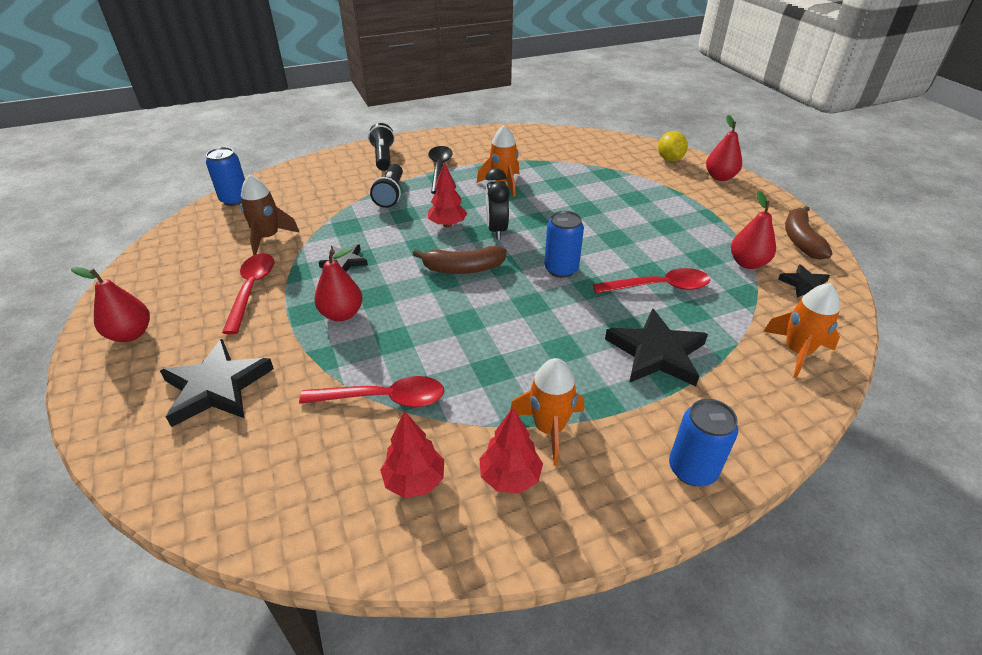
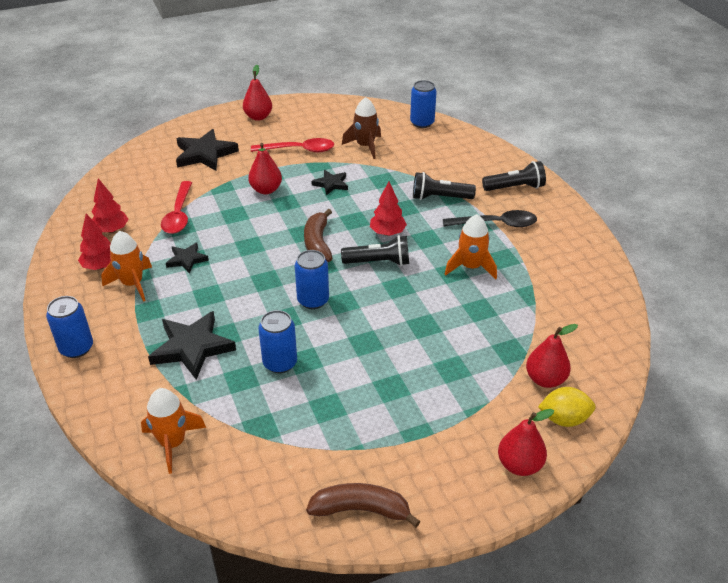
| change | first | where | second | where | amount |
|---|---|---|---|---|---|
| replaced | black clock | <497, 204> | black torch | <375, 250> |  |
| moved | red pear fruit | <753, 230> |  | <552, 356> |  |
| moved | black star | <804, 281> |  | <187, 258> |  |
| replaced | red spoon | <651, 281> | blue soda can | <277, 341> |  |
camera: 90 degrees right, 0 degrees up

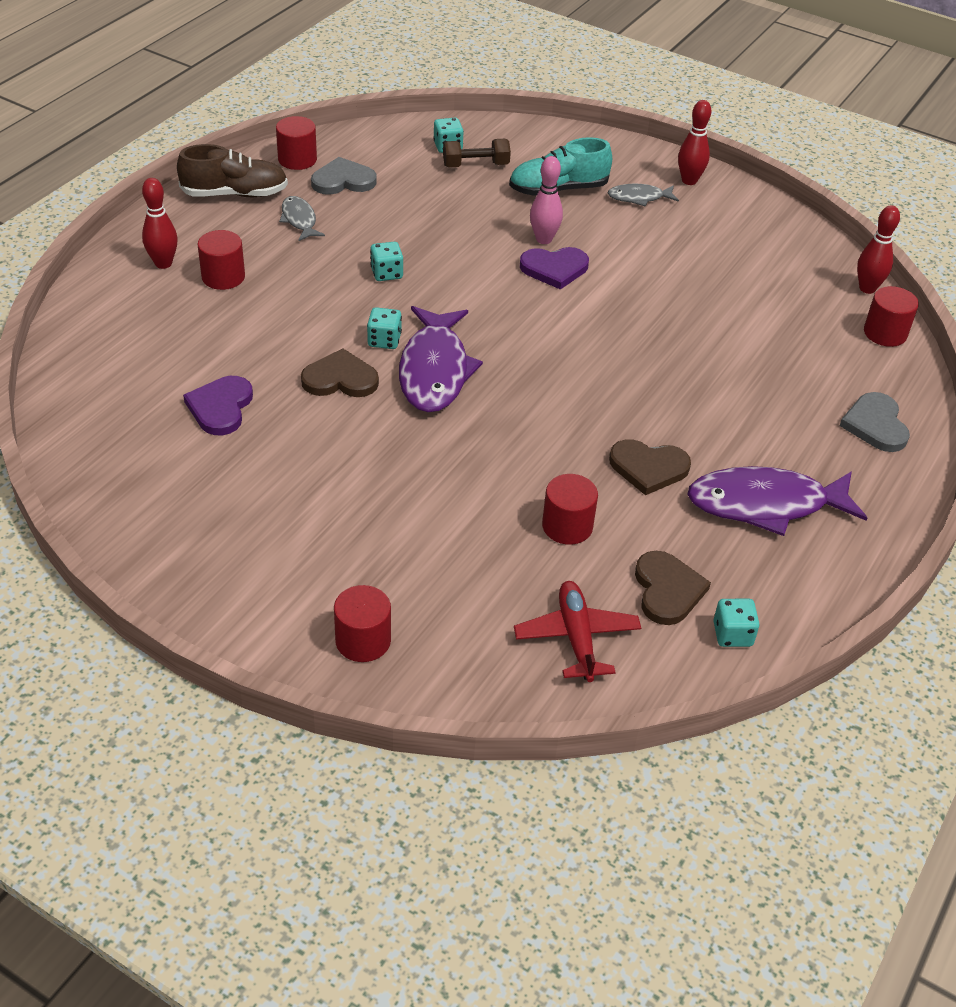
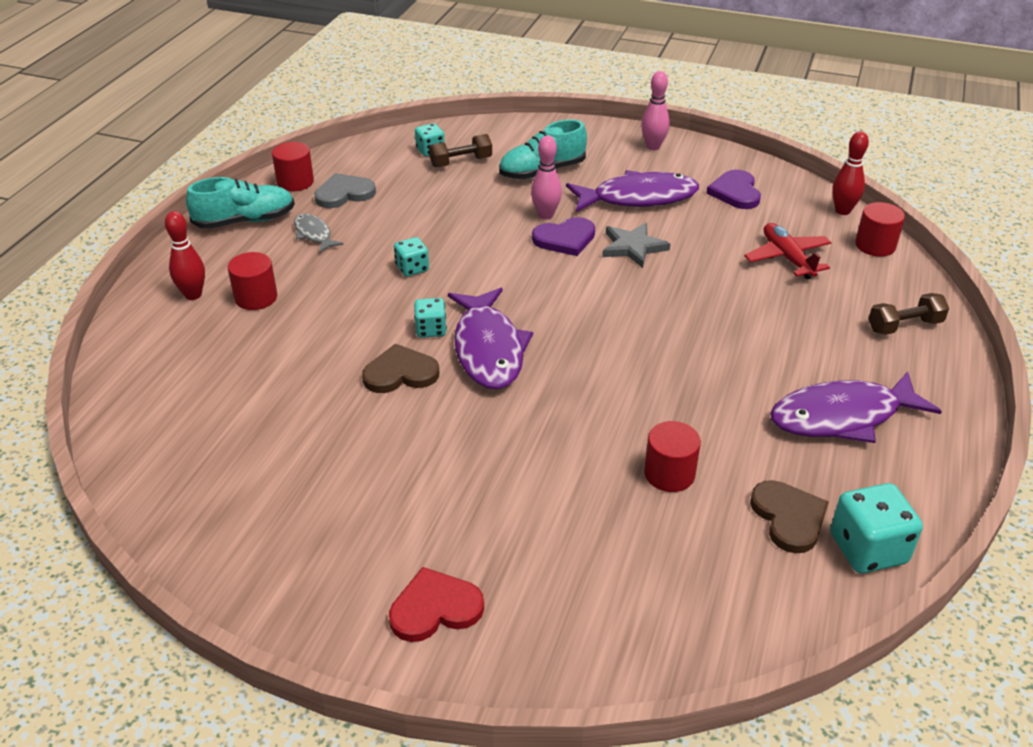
| change | first | where | second | where | amount |
|---|---|---|---|---|---|
| recoloured | red bowling pin | <694, 142> | rose-pink bowling pin | <655, 110> |  |
| recoloured | brown lace-up shoe | <232, 170> | turquoise lace-up shoe | <240, 203> |  |
| removed | ash-grey fish | <643, 195> |  |  |  |
| moved | violet love heart | <218, 405> |  | <734, 189> |  |
| replaced | ash-grey love heart | <875, 422> | brown hand weight | <909, 314> |  |
| removed | brown love heart | <650, 467> |  |  |  |
| moved | red toy plane | <577, 631> |  | <788, 251> |  |
| removed | red cylinder shape | <362, 623> |  |  |  |
| resized | turquoise dice | <736, 623> |  | <876, 528> | x1.68 |
| added |  |  | violet fish | <632, 191> |  |
| added |  |  | ash-grey star | <636, 245> |  |
| added |  |  | red love heart | <436, 604> |  |
camera: 10 degrees left, 5 degrees down

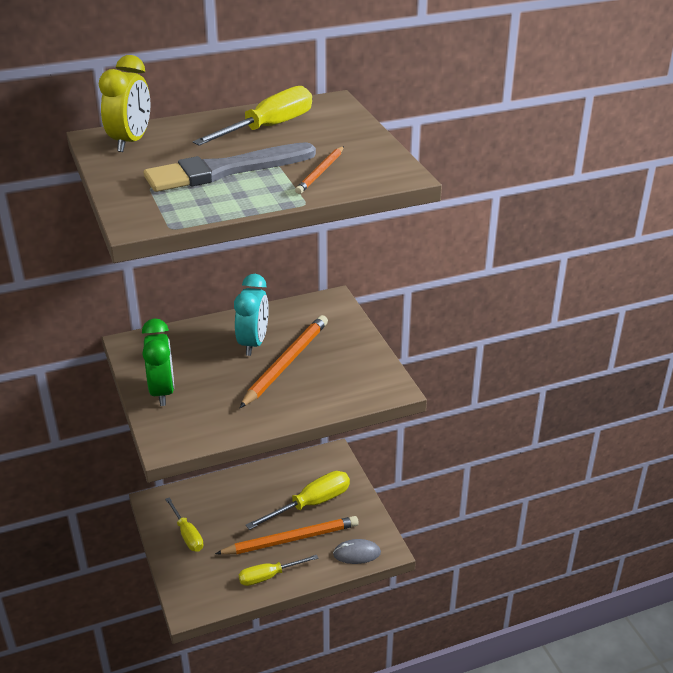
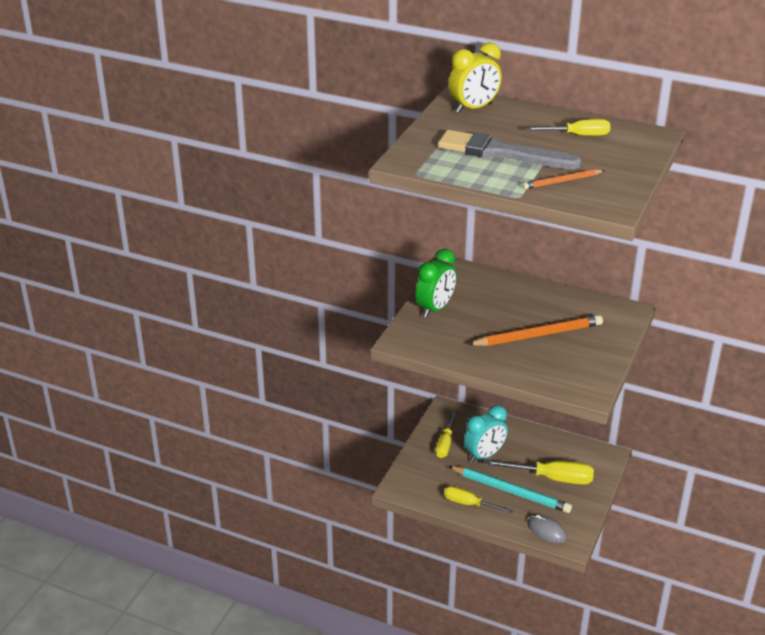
| change | first | where | second | where | amount |
|---|---|---|---|---|---|
| resized | bright yellow hand screwdriver | <252, 116> |  | <568, 127> | x0.65 |
| moved | turquoise clock | <251, 315> |  | <486, 434> |  |
| recoloured | bright orange pencil | <287, 535> | turquoise pencil | <510, 489> |  |
camera: 45 degrees right, 0 degrees up

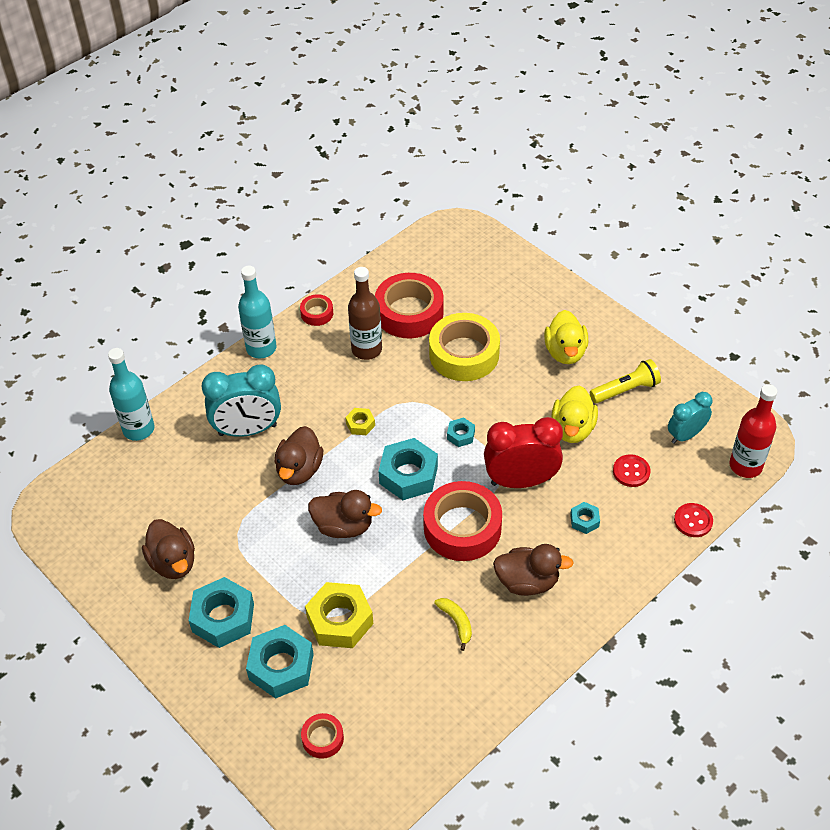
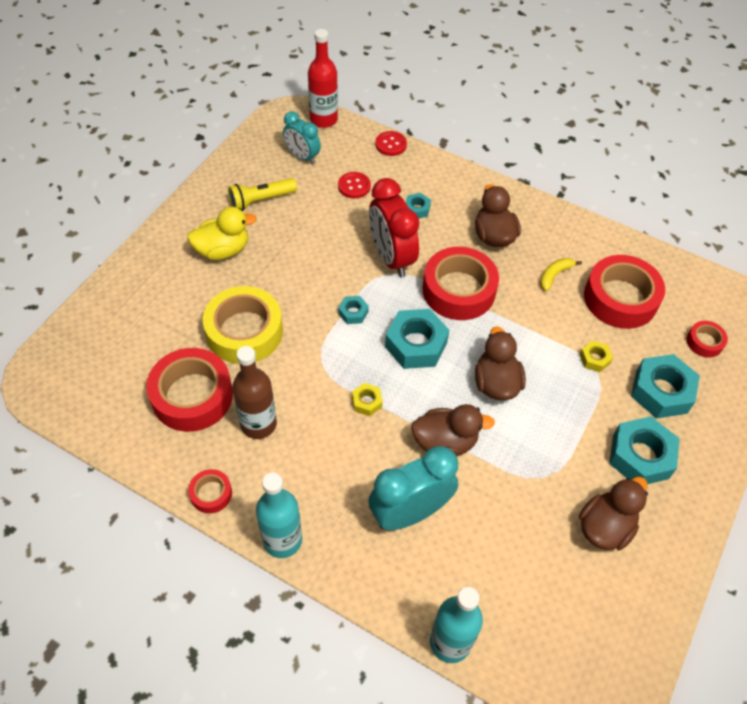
| change | first | where | second | where | amount |
|---|---|---|---|---|---|
| turned | bright yellow torch | <625, 381> |  | <262, 194> | 75 degrees counterclockwise |
| turned | turquoise clock | <241, 400> |  | <413, 488> | 90 degrees counterclockwise |
| removed | bright yellow rubber duck | <574, 414> |  |  |  |
| resized | bright yellow hexagon nut | <339, 615> |  | <596, 356> | x0.49 |
| added |  |  | red sticky tape | <624, 292> |  |
camera: 110 degrees left, 5 degrees up

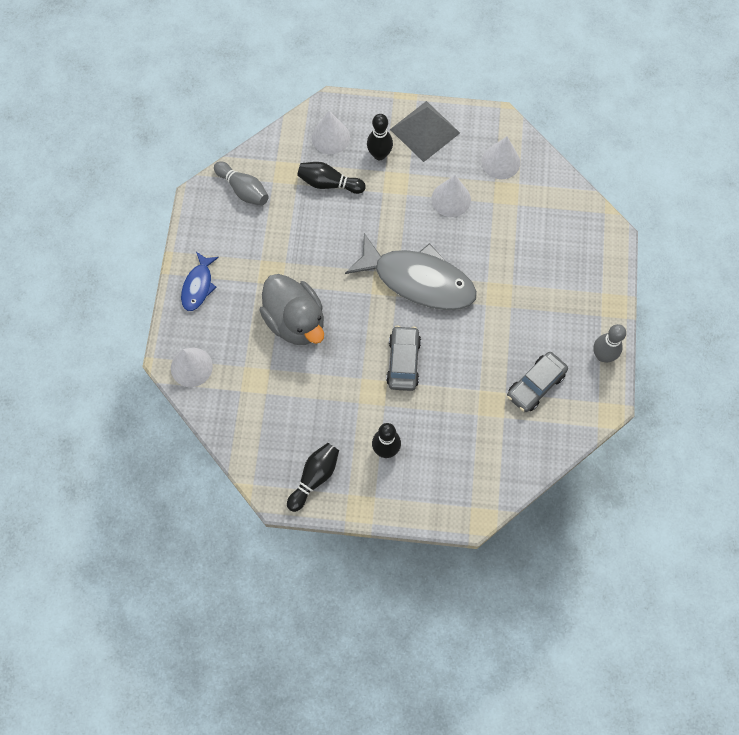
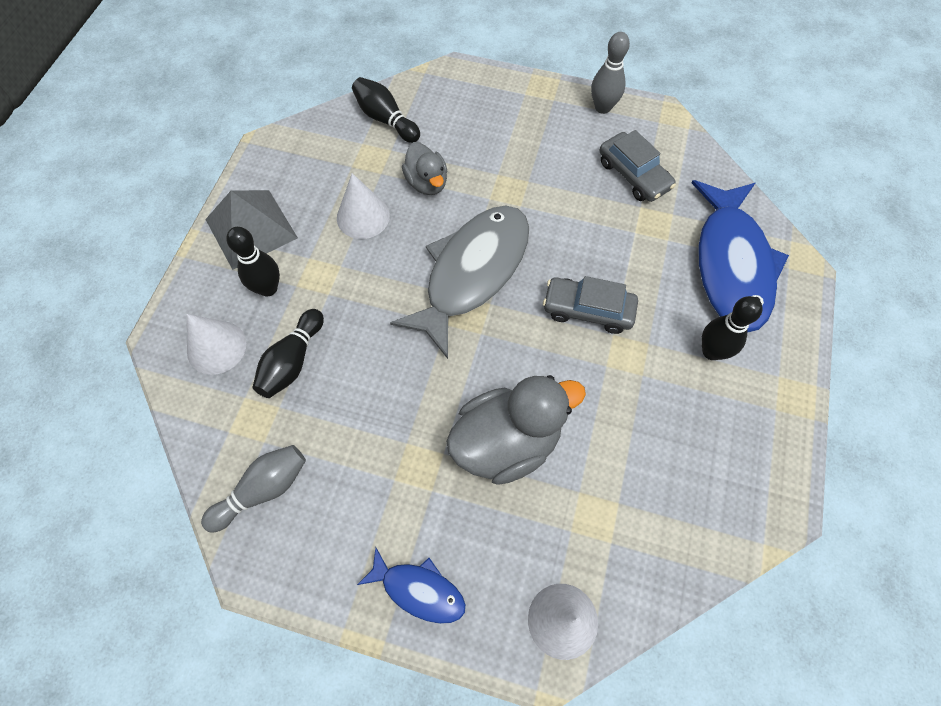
| change | first | where | second | where | amount |
|---|---|---|---|---|---|
| removed | snow-white cone | <500, 157> |  |  |  |
| moved | black bowling pin | <313, 477> |  | <386, 110> |  |
| added |  |  | ash-grey rubber duck | <424, 168> |  |
| added |  |  | blue fish | <740, 256> |  |
camera: 80 degrees left, 5 degrees down

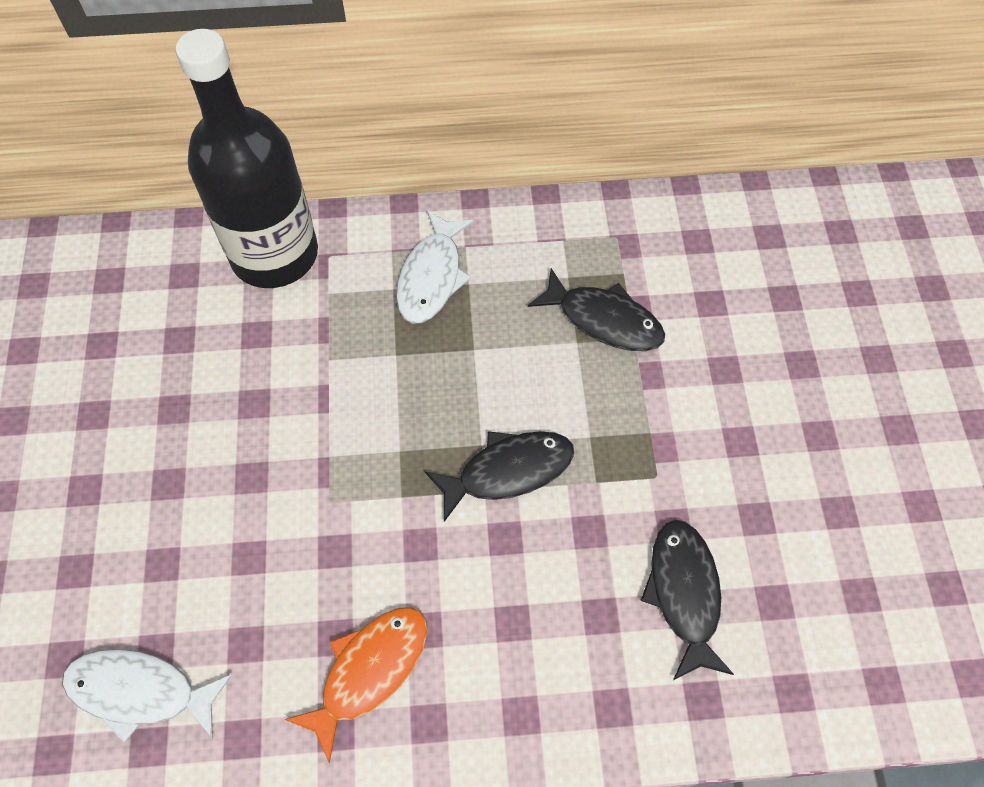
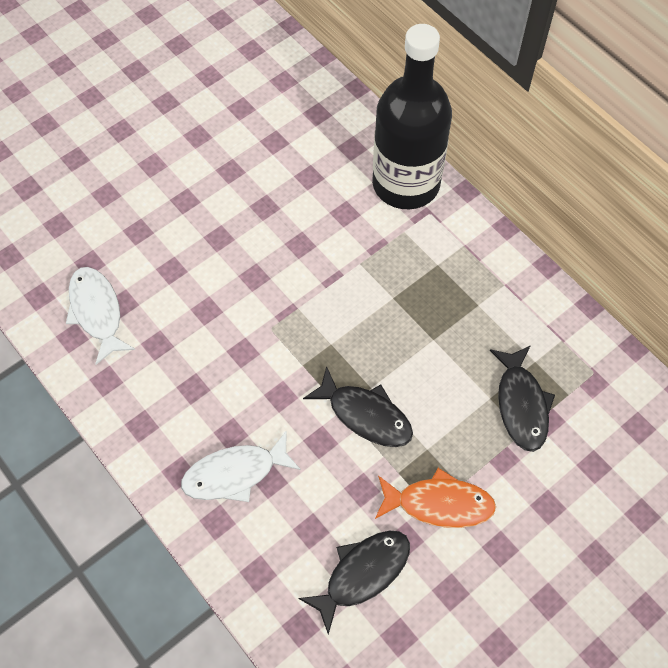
| change | first | where | second | where | amount |
|---|---|---|---|---|---|
| moved | snow-white fish | <435, 267> |  | <241, 466> |  |
| moved | bright orange fish | <356, 685> |  | <435, 498> |  |
camera: 55 degrees right, 0 degrees up

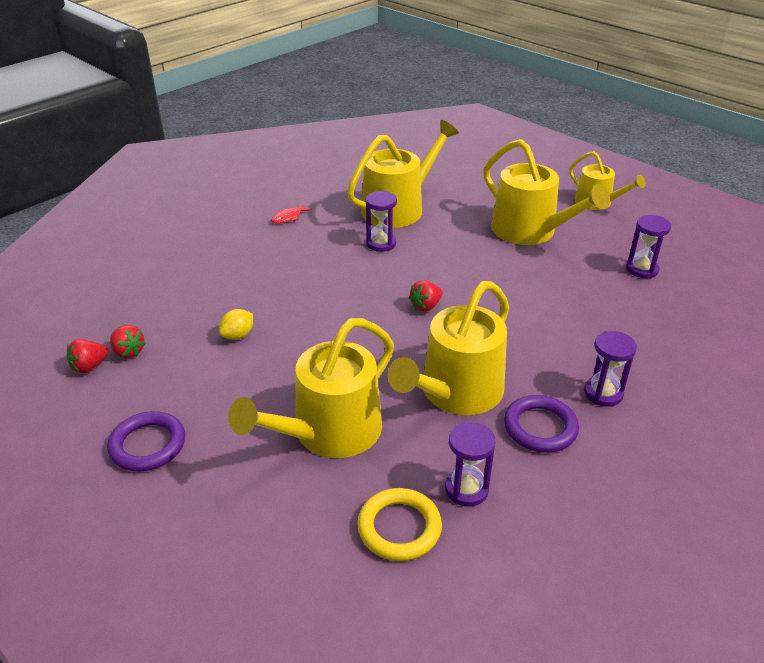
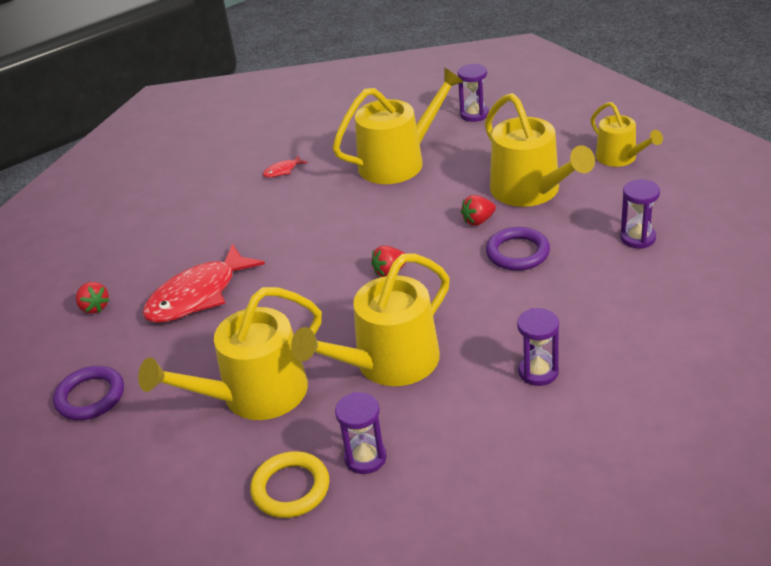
| change | first | where | second | where | amount |
|---|---|---|---|---|---|
| moved | violet hourglass | <381, 221> |  | <473, 93> |  |
| replaced | bright yellow citrus fruit | <236, 324> | red fish | <204, 283> |  |
| moved | red toy strawberry | <88, 356> |  | <478, 210> |  |
| moved | violet hoop | <541, 424> |  | <518, 249> |  |
camera: 15 degrees right, 0 degrees up

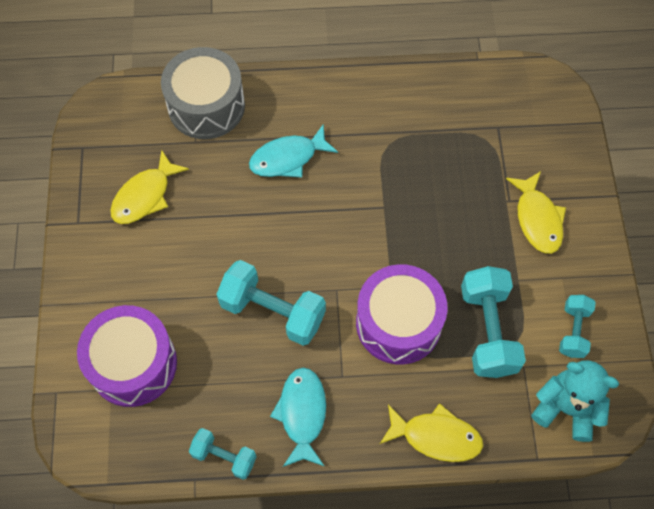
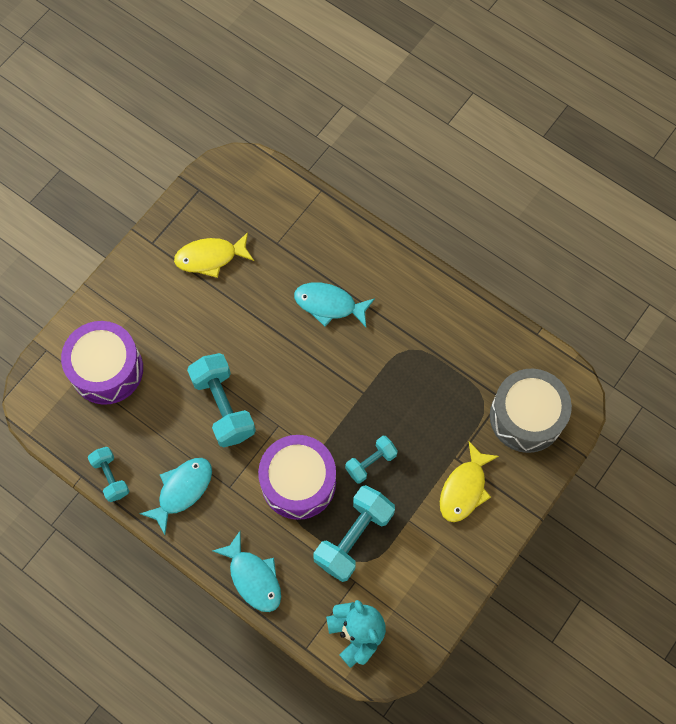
| change | first | where | second | where | amount |
|---|---|---|---|---|---|
| moved | ash-grey drum | <203, 93> |  | <531, 411> |  |
| moved | turquoise hand weight | <577, 326> |  | <371, 460> |  |
| recoloured | bright yellow fish | <431, 432> | turquoise fish | <247, 571> |  |
camera: 40 degrees right, 5 degrees up

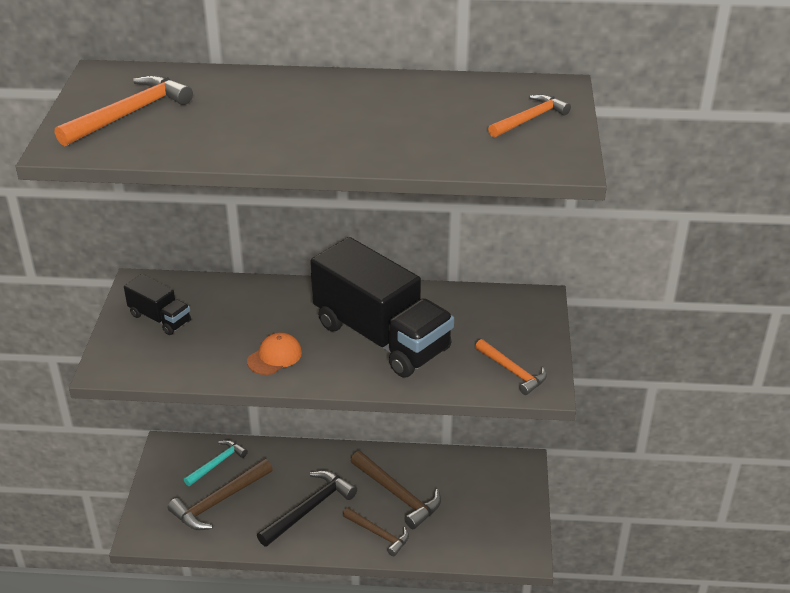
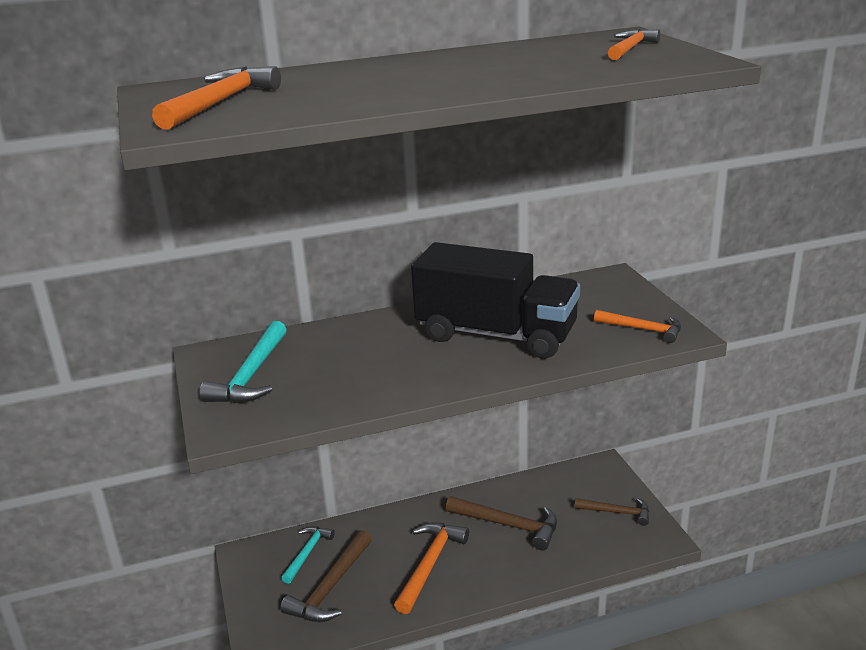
| change | first | where | second | where | amount |
|---|---|---|---|---|---|
| replaced | black toy truck | <157, 304> | turquoise claw hammer | <243, 362> |  |
| removed | bright orange peaked cap | <274, 353> |  |  |  |
| recoloured | black claw hammer | <307, 508> | bright orange claw hammer | <431, 568> |  |
| moved | brown claw hammer | <376, 532> |  | <612, 512> |  |
camera: 20 degrees left, 10 degrees down

